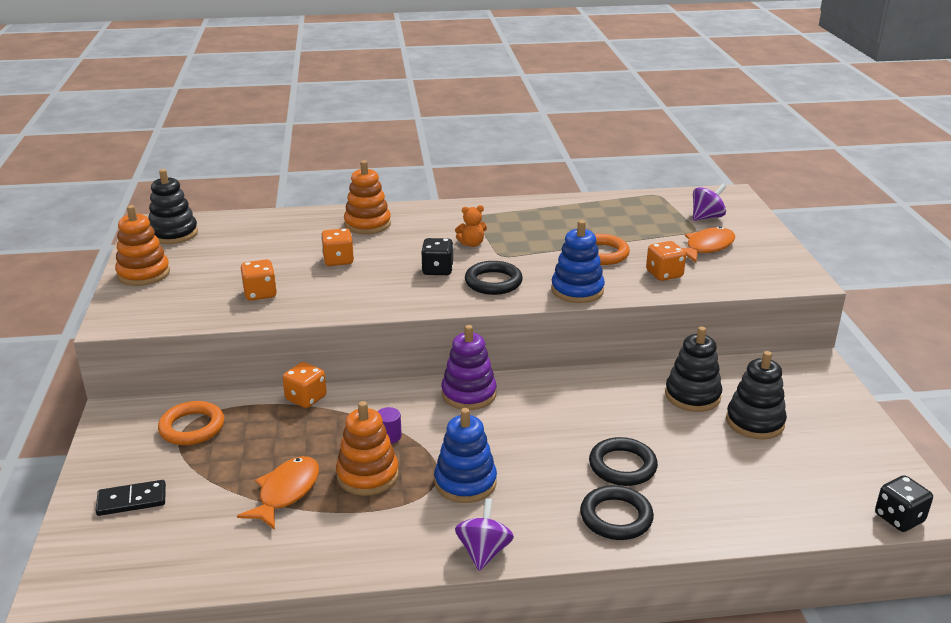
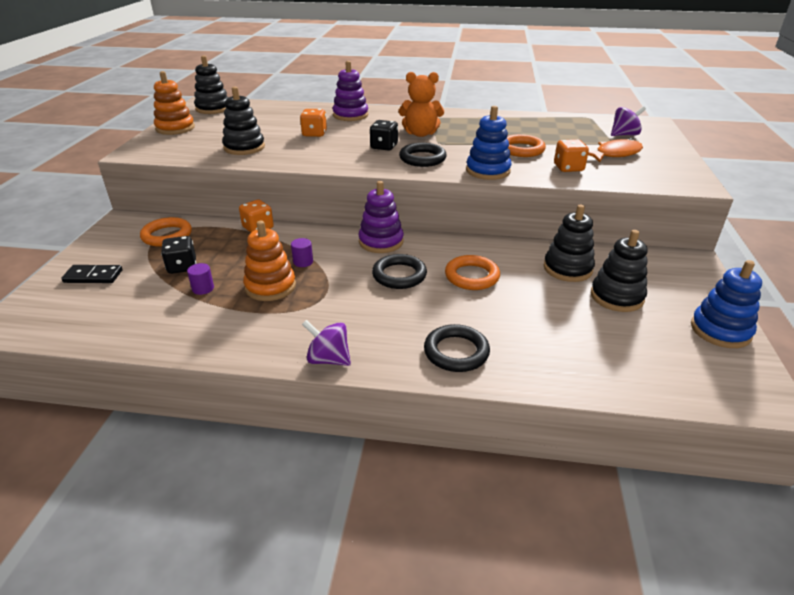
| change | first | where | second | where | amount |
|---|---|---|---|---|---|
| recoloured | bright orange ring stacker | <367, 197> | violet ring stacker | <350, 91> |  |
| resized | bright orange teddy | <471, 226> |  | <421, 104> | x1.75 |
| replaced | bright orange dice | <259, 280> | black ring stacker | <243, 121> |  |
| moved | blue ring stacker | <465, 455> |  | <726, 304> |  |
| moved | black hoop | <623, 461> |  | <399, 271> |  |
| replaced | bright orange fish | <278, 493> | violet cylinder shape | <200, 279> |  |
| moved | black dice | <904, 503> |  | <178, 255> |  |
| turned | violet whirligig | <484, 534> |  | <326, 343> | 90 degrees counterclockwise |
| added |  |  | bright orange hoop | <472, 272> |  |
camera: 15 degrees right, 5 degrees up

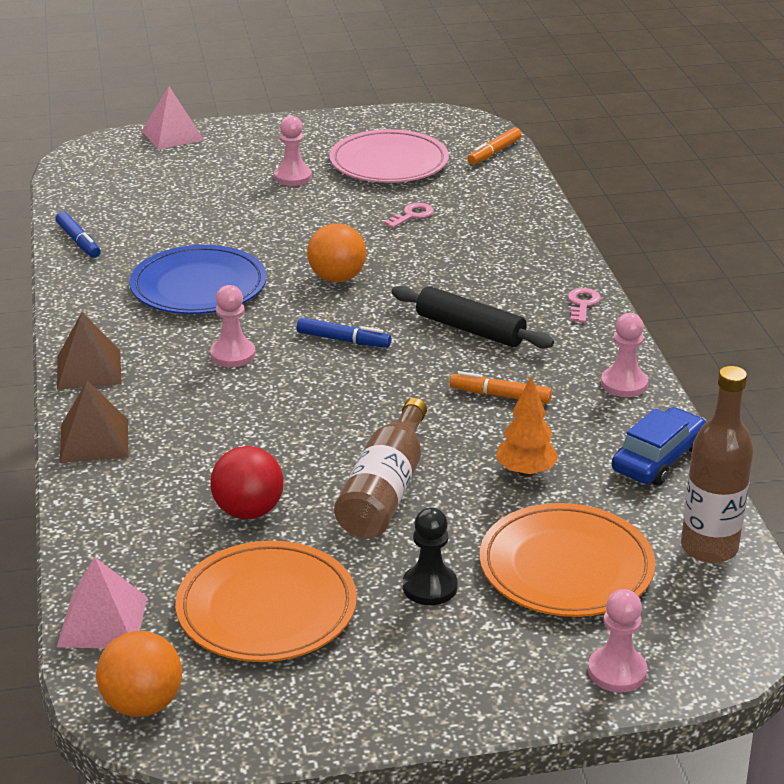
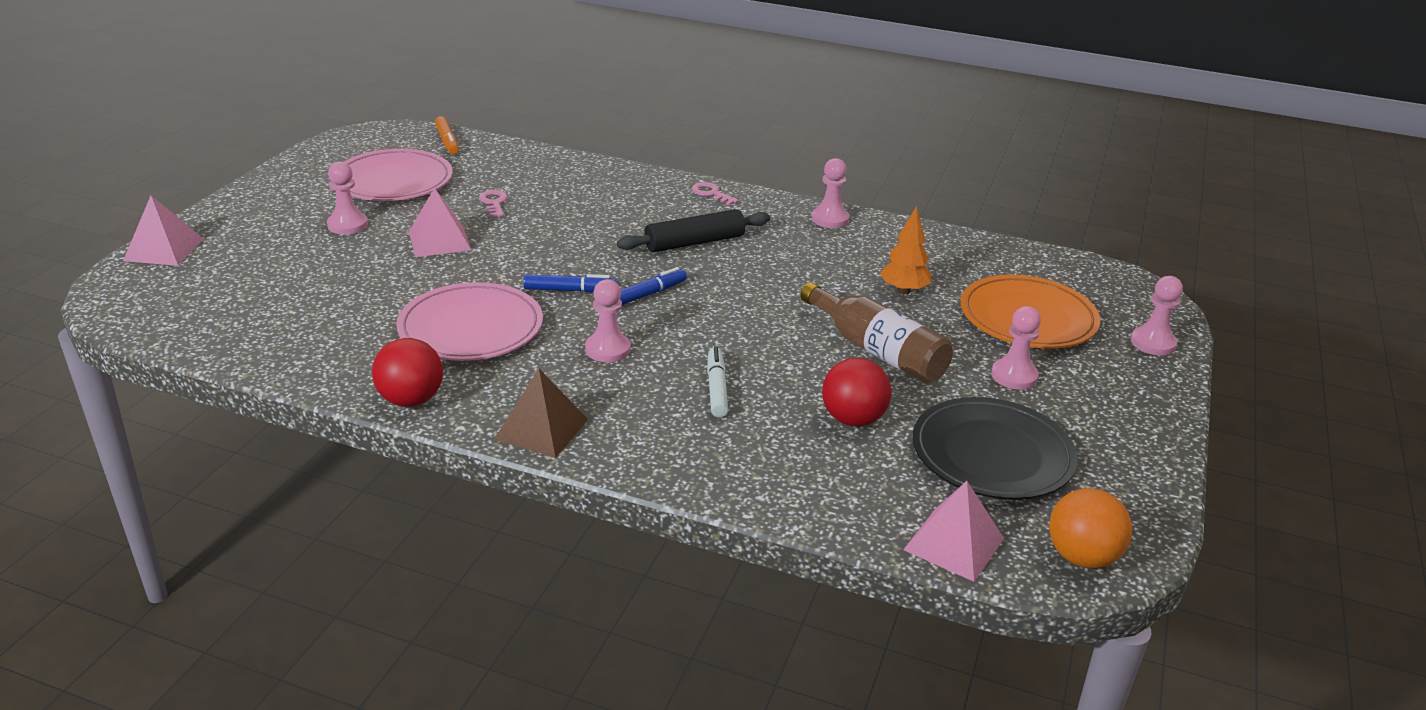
| change | first | where | second | where | amount |
|---|---|---|---|---|---|
| moved | blue marker | <78, 234> |  | <570, 283> |  |
| removed | bright orange play ball | <336, 252> |  |  |  |
| recoloured | blue flat dish | <198, 279> | rose-pink flat dish | <469, 321> |  |
| removed | brown flask | <717, 464> |  |  |  |
| removed | bright orange marker | <501, 387> |  |  |  |
| removed | brown pyramid | <94, 422> |  |  |  |
| removed | blue car | <659, 446> |  |  |  |
| recoloured | black game pawn | <430, 556> | rose-pink game pawn | <1016, 348> |  |
| recoloured | bright orange flat dish | <266, 601> | black flat dish | <995, 448> |  |
| added |  |  | rose-pink pyramid | <440, 222> |  |
| added |  |  | red play ball | <407, 372> |  |
| added |  |  | snow-white marker | <717, 382> |  |
camera: 60 degrees left, 0 degrees up

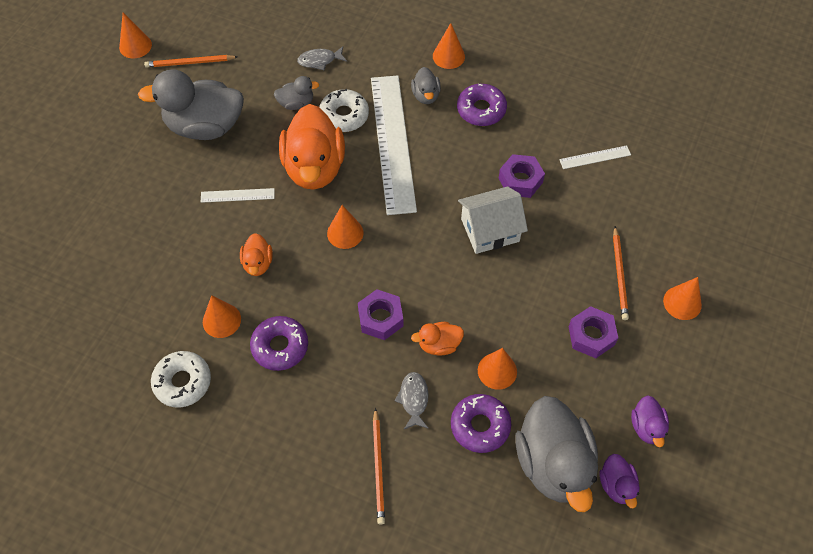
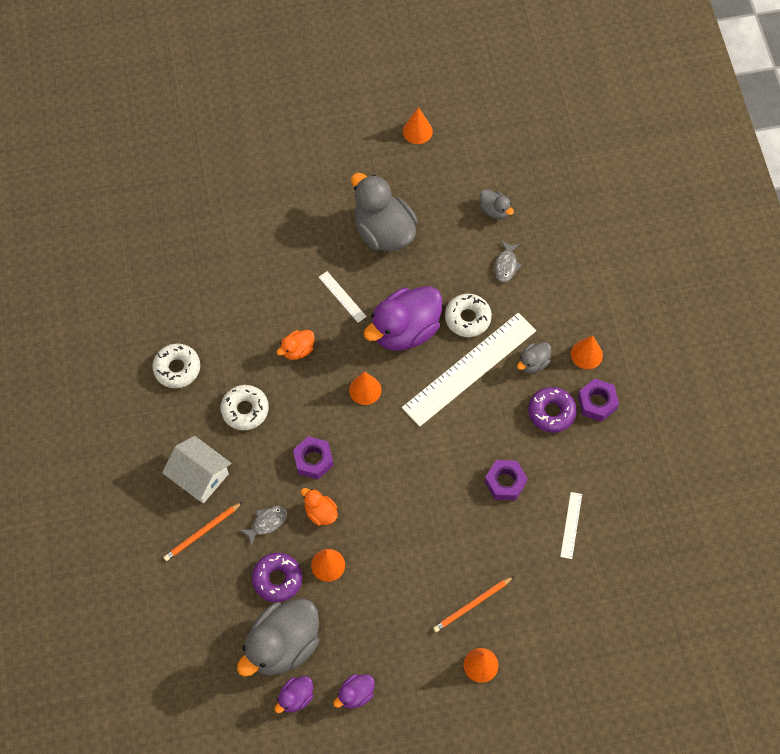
| change | first | where | second | where | amount |
|---|---|---|---|---|---|
| turned | ash-grey fish | <322, 58> |  | <508, 261> | 120 degrees counterclockwise |
| removed | bright orange pencil | <190, 61> |  |  |  |
| moved | ash-grey rubber duck | <296, 93> |  | <497, 204> |  |
| recoloured | bright orange rubber duck | <312, 147> | violet rubber duck | <403, 318> |  |
| turned | snow-white measuring stick | <595, 157> |  | <571, 525> | 60 degrees clockwise |
| moved | snow-white cottage | <493, 220> |  | <197, 469> |  |
| removed | bright orange cone | <222, 316> |  |  |  |
| moved | violet hexagon nut | <593, 332> |  | <598, 400> |  |
| recoloured | violet doughnut | <279, 343> | snow-white doughnut | <245, 407> |  |
camera: 55 degrees right, 5 degrees up

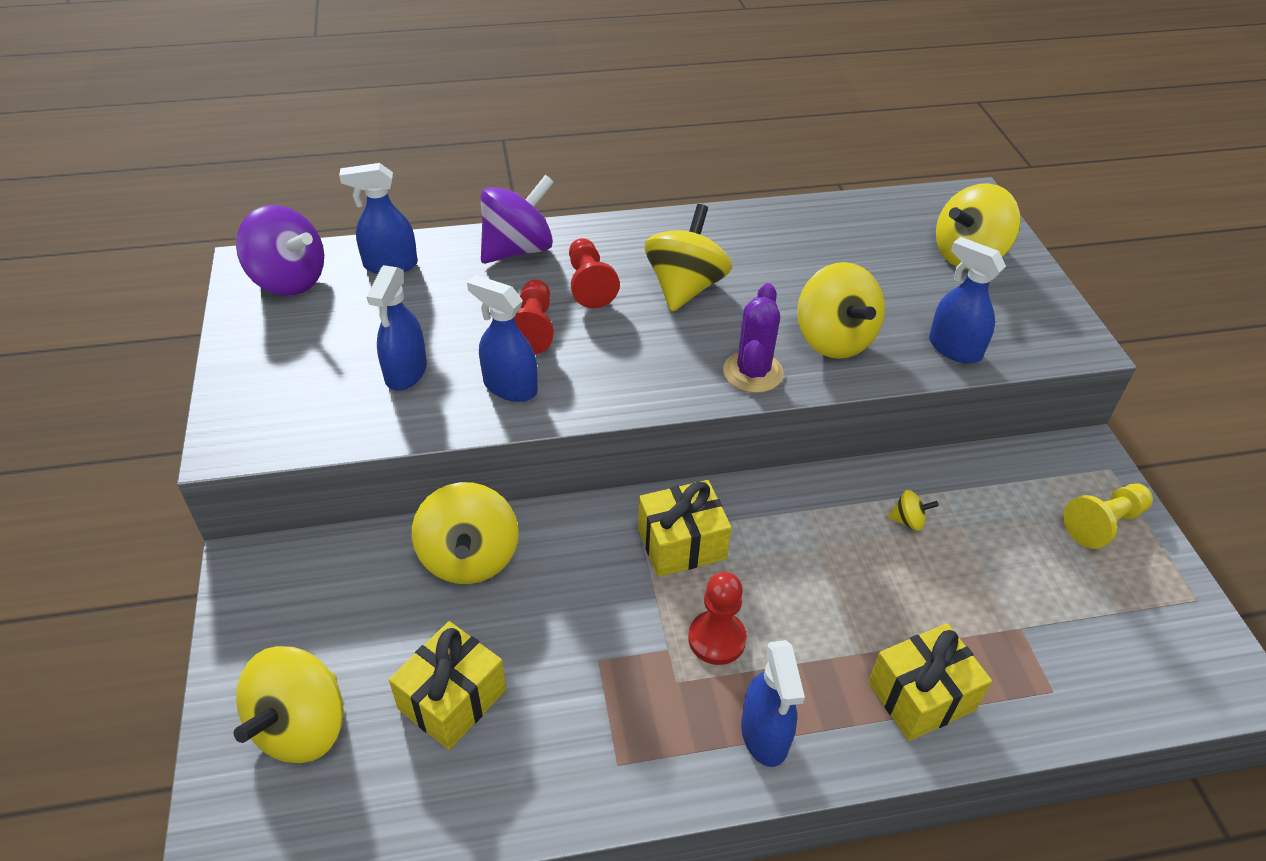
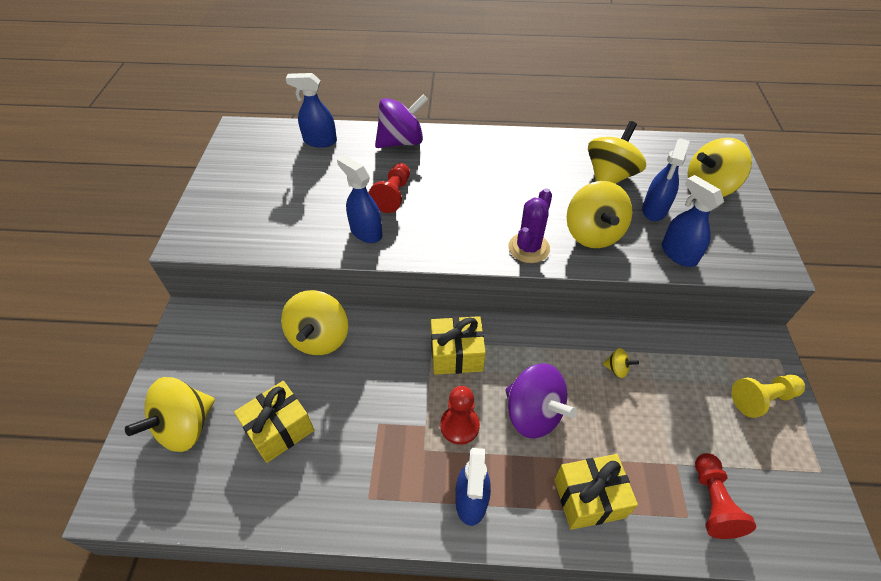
| change | first | where | second | where | amount |
|---|---|---|---|---|---|
| moved | bright yellow whirligig | <688, 258> |  | <617, 152> |  |
| moved | violet whirligig | <280, 250> |  | <541, 401> |  |
| moved | red game pawn | <594, 273> |  | <725, 496> |  |
| moved | blue sprayer | <397, 328> |  | <666, 180> |  |
camera: 15 degrees right, 5 degrees up

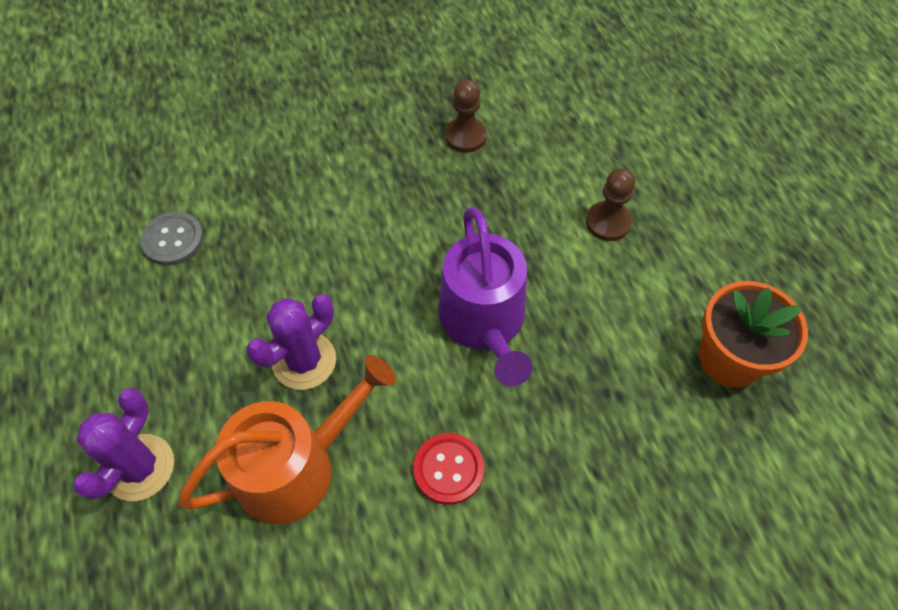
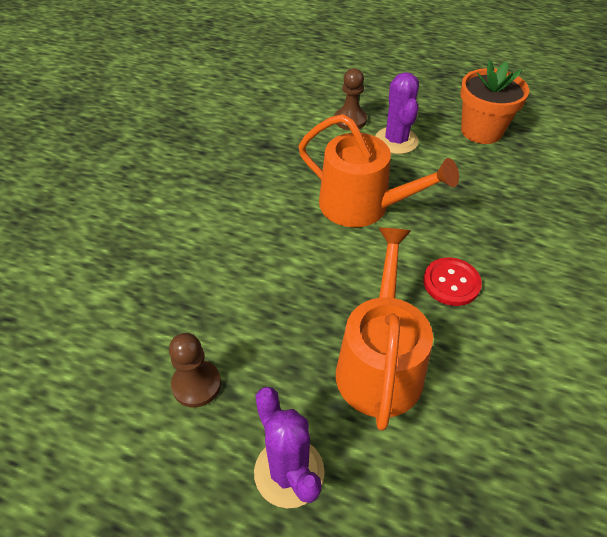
| change | first | where | second | where | amount |
|---|---|---|---|---|---|
| moved | brown game pawn | <466, 116> |  | <195, 370> |  |
| recoloured | violet sprinkling can | <485, 296> | bright orange sprinkling can | <378, 170> |  |
| removed | ash-grey sewing button | <172, 239> |  |  |  |
| moved | violet prickly plant | <291, 342> |  | <397, 113> |  |
camera: 50 degrees left, 10 degrees down

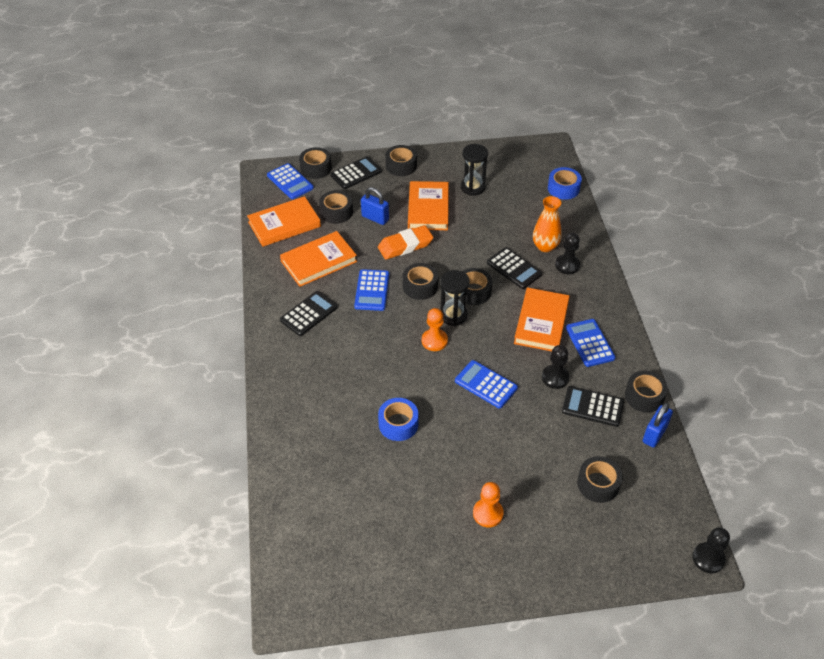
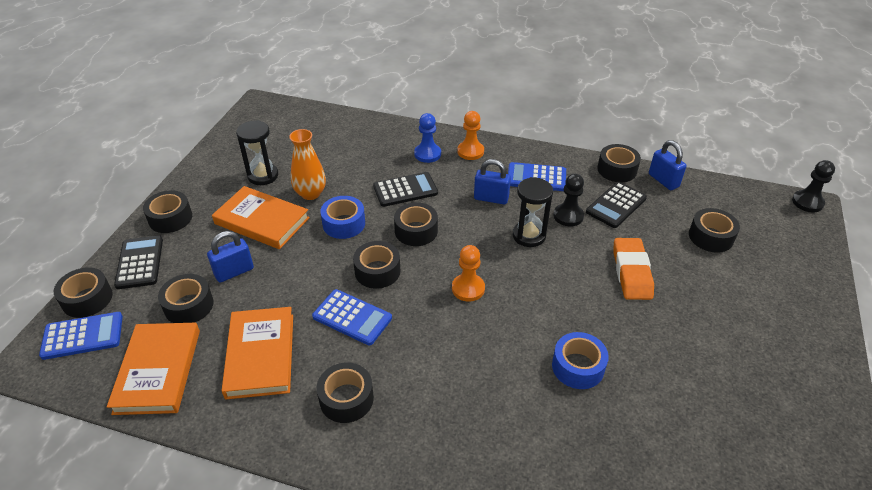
| change | first | where | second | where | amount |
|---|---|---|---|---|---|
| moved | blue sticky tape | <565, 183> |  | <342, 217> |  |
| moved | bright orange tall vase | <547, 224> |  | <307, 164> |  |
| moved | bright orange gum eraser | <405, 242> |  | <633, 269> |  |
| recoloured | black game pawn | <567, 253> | blue game pawn | <427, 138> |  |
| moved | black hourglass | <455, 298> |  | <532, 212> |  |
| replaced | bright orange book | <542, 319> | blue small lock | <492, 181> |  |
| replaced | black pocket calculator | <309, 313> | black sticky tape | <345, 392> |  |
| removed | blue pocket calculator | <486, 384> |  |  |  |
| moved | bright orange game pawn | <488, 504> |  | <470, 135> |  |
camera: 65 degrees left, 5 degrees down

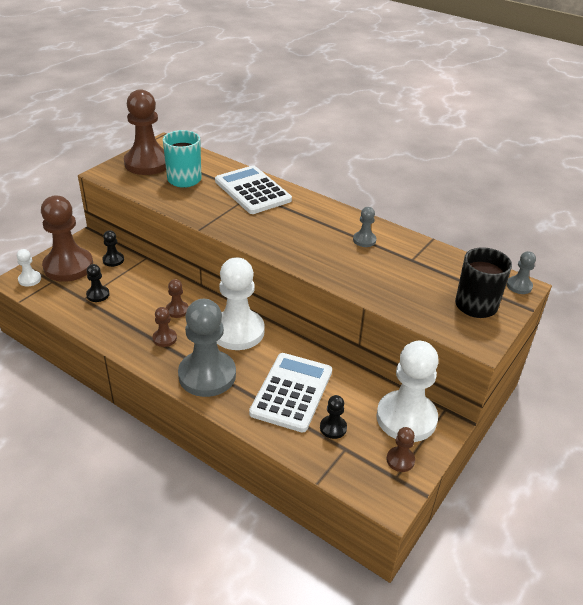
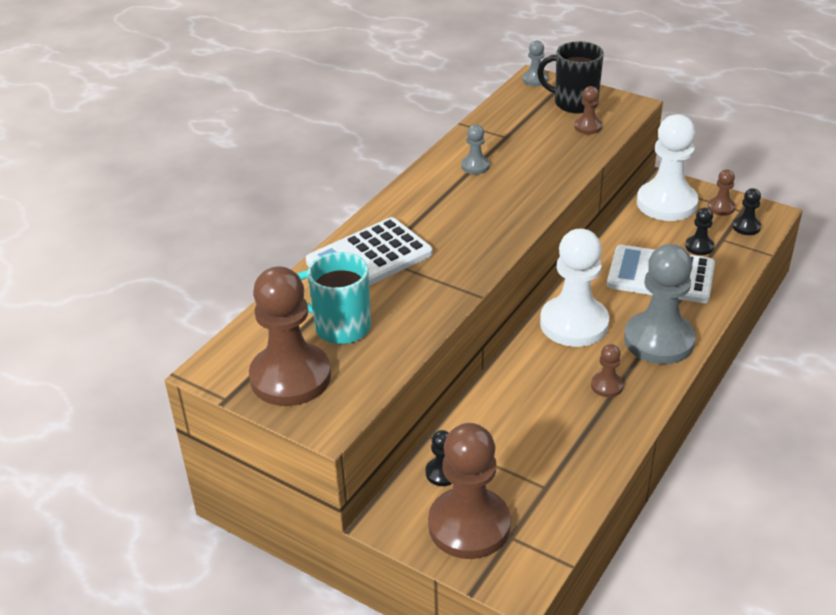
| change | first | where | second | where | amount |
|---|---|---|---|---|---|
| removed | snow-white game pawn | <29, 268> |  |  |  |
| moved | black game pawn | <98, 283> |  | <747, 211> |  |
| moved | brown game pawn | <177, 298> |  | <588, 110> |  |
camera: 90 degrees left, 0 degrees up

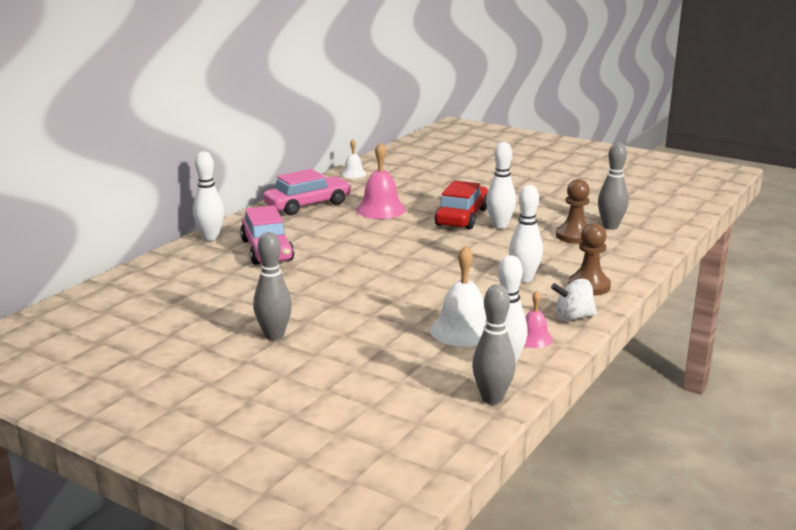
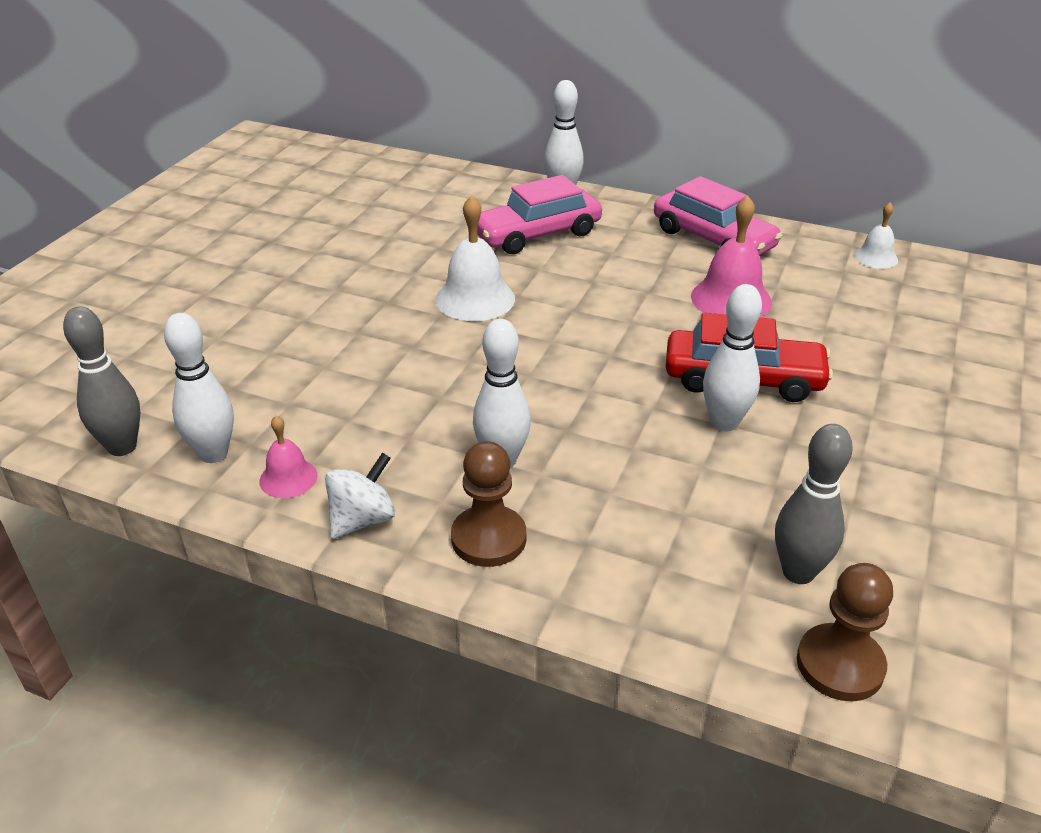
| change | first | where | second | where | amount |
|---|---|---|---|---|---|
| moved | brown game pawn | <573, 211> |  | <845, 632> |  |
| removed | ash-grey bowling pin | <272, 286> |  |  |  |
| moved | snow-white school bell | <458, 296> |  | <475, 258> |  |
| turned | snow-white whirligig | <574, 300> |  | <360, 495> | 60 degrees clockwise |
camera: 80 degrees right, 15 degrees up

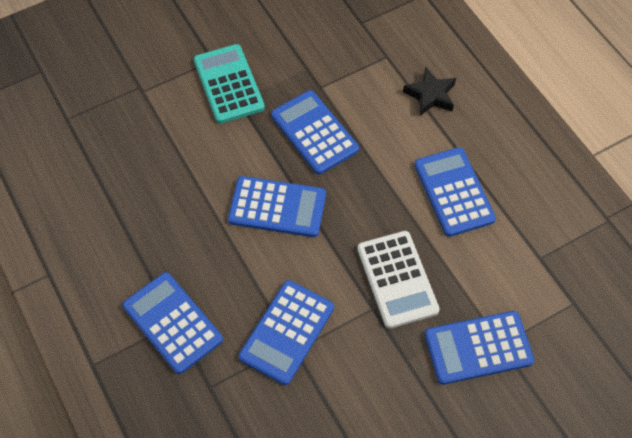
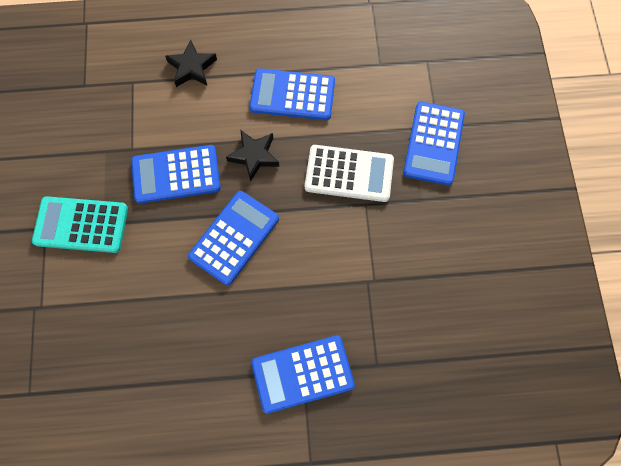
| change | first | where | second | where | amount |
|---|---|---|---|---|---|
| removed | blue pocket calculator | <286, 332> |  |  |  |
| added |  |  | black star | <252, 156> |  |
camera: 65 degrees left, 10 degrees up

